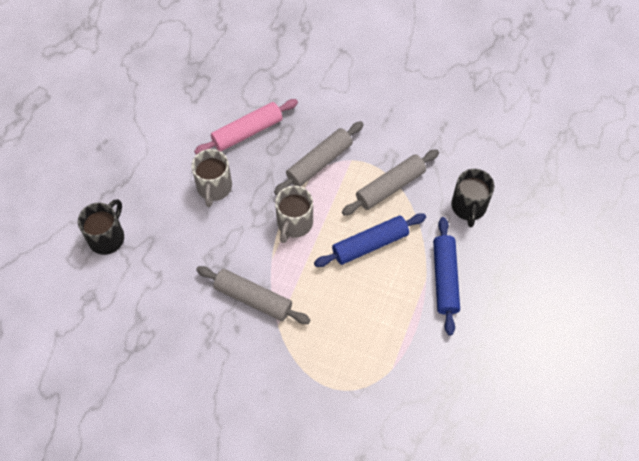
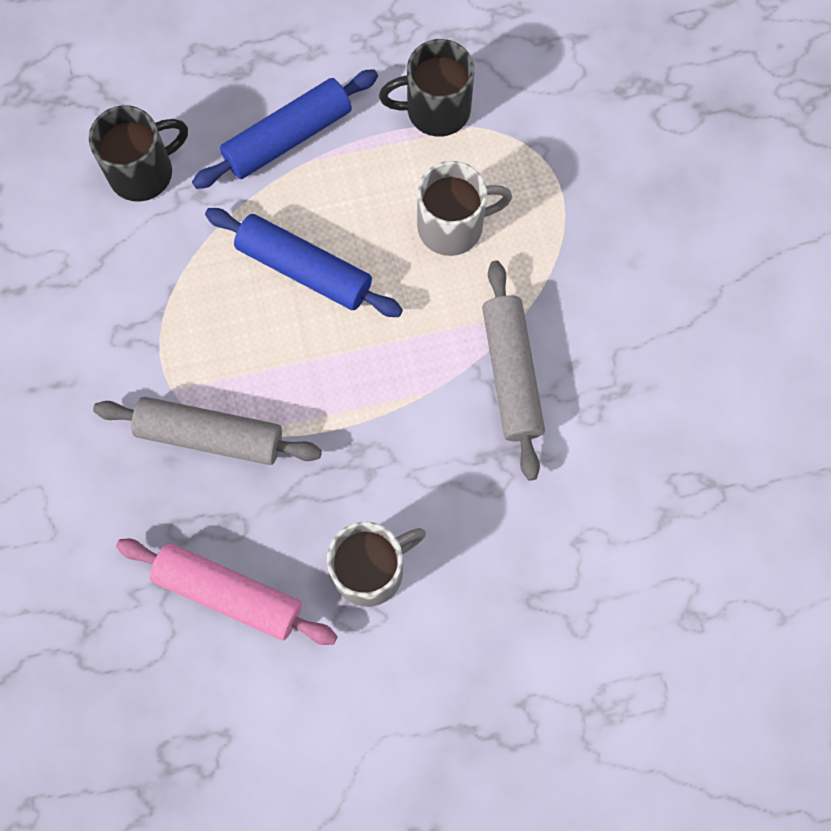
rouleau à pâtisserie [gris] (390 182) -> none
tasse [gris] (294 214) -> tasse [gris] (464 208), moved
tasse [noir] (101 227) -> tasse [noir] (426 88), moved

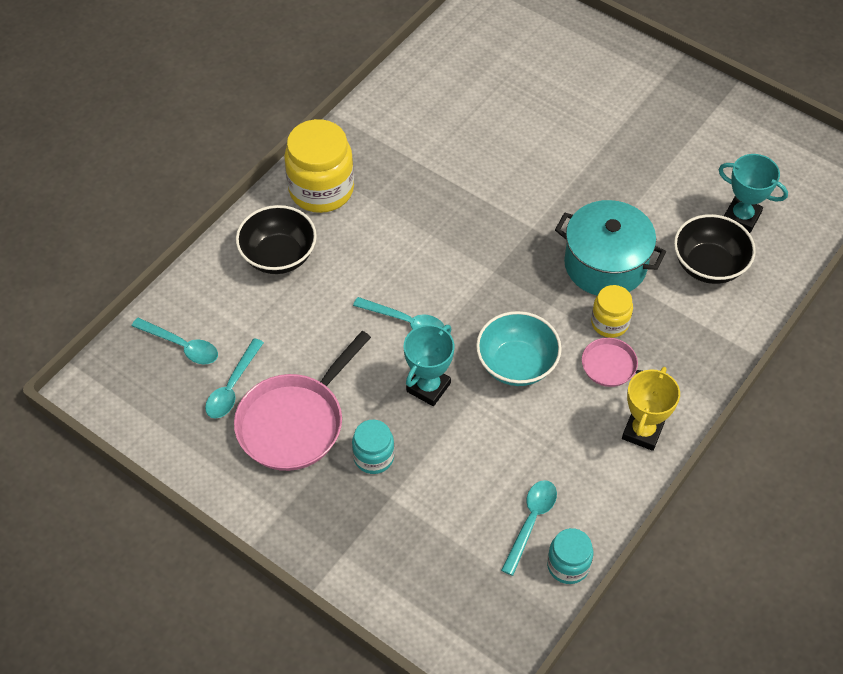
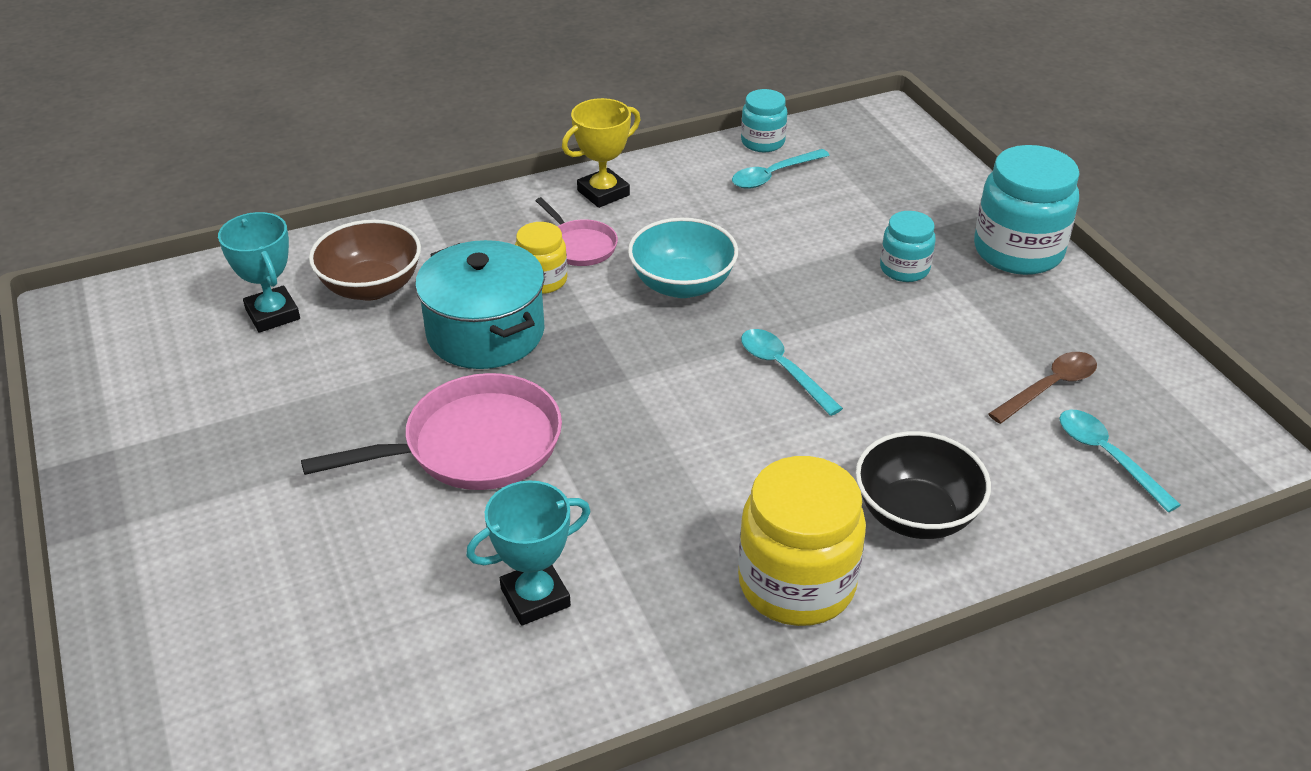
bol [noir] (715 249) -> bol [marron] (365 260)
trophée [turquoise] (429 365) -> trophée [turquoise] (528 553), moved
poêle [rose] (302 401) -> poêle [rose] (431 431), moved
cuillère [turquoise] (234 378) -> cuillère [marron] (1042 388)
none -> bocal [turquoise] (1027 210)

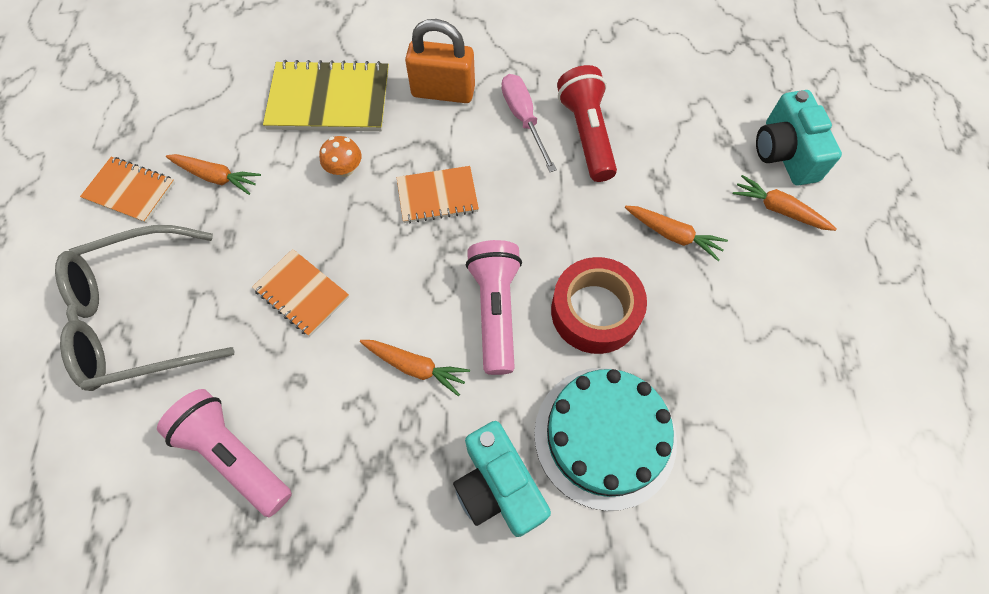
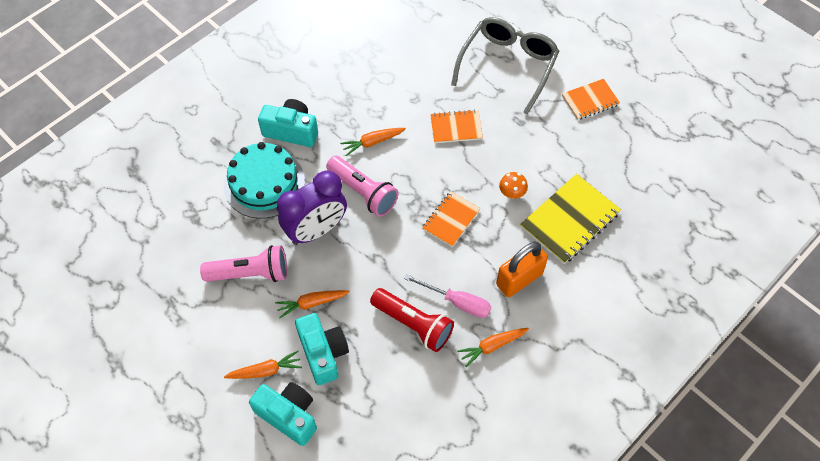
carotte [orange] (213 174) -> carotte [orange] (493 347), moved
ruban adhésif [rouge] (599 305) -> réveil [violet] (312 208)
lampe de poche [rose] (224 453) -> lampe de poche [rose] (243 263), moved
none -> appareil photo [turquoise] (322 349)

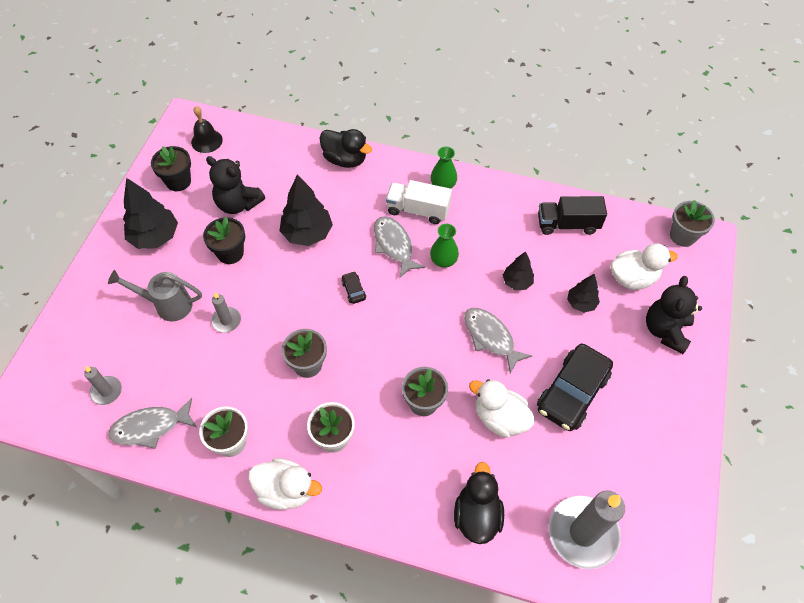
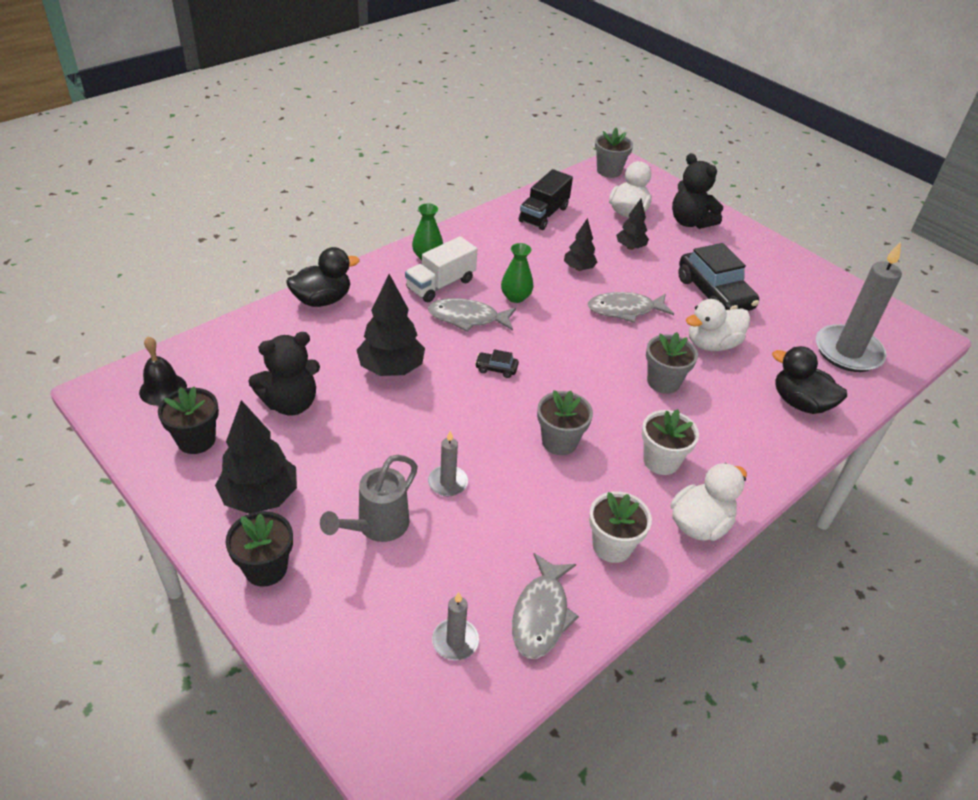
pot de fleurs [noir] (224 240) -> pot de fleurs [noir] (259 549), moved

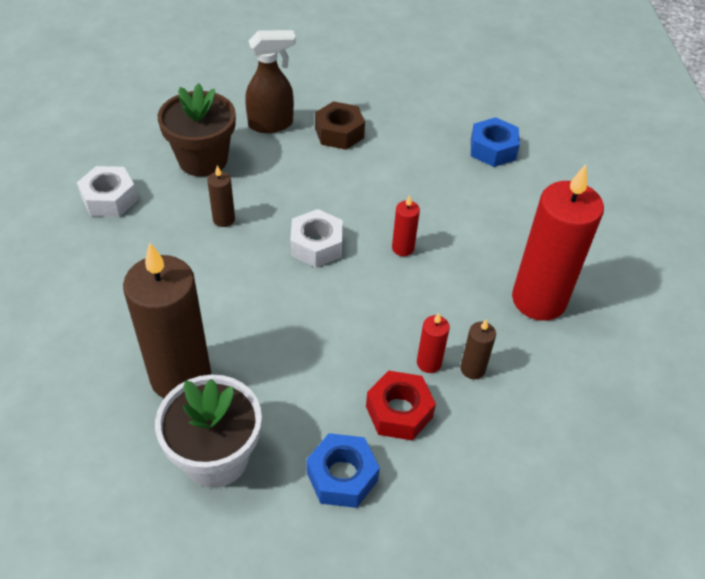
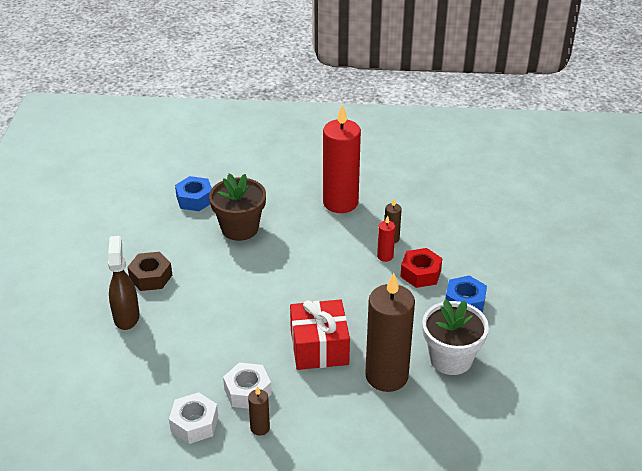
pot de fleurs [marron] (197 130) -> pot de fleurs [marron] (237 207), moved
bougie [marron] (221 196) -> bougie [marron] (259 411), moved
bougie [rouge] (406 225) -> none
écrou [blanc] (316 238) -> écrou [blanc] (247 385), moved
none -> cadeau [rouge] (320 334)

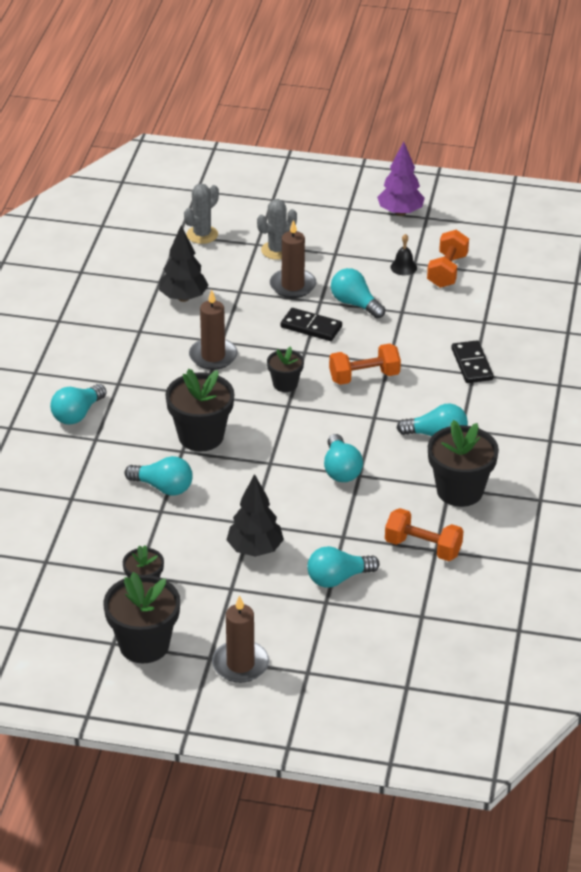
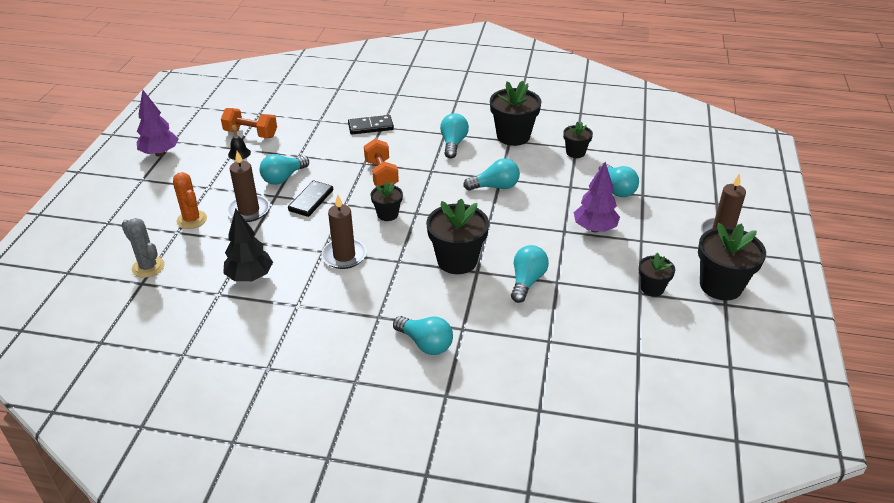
cactus [gris] (277 229) -> cactus [orange] (190 200)
arbre [noir] (255 515) -> arbre [violet] (597 197)
haltère [orange] (424 534) -> pot de fleurs [noir] (578 139)

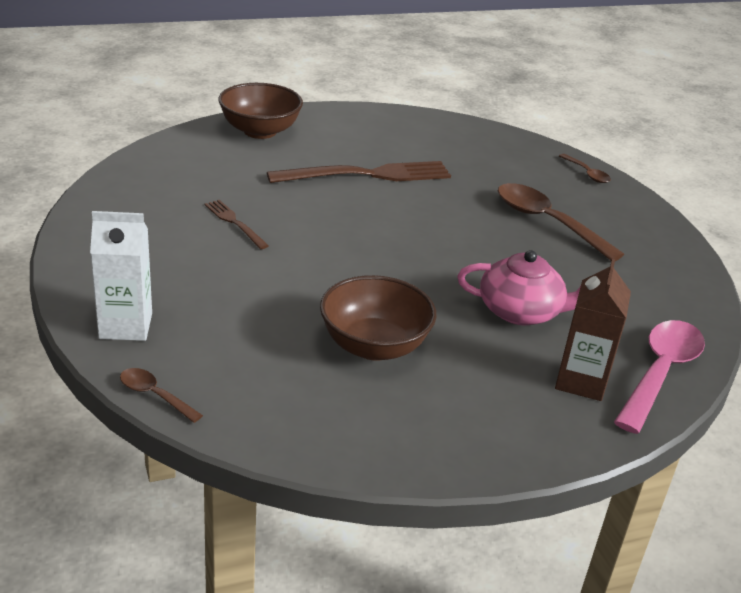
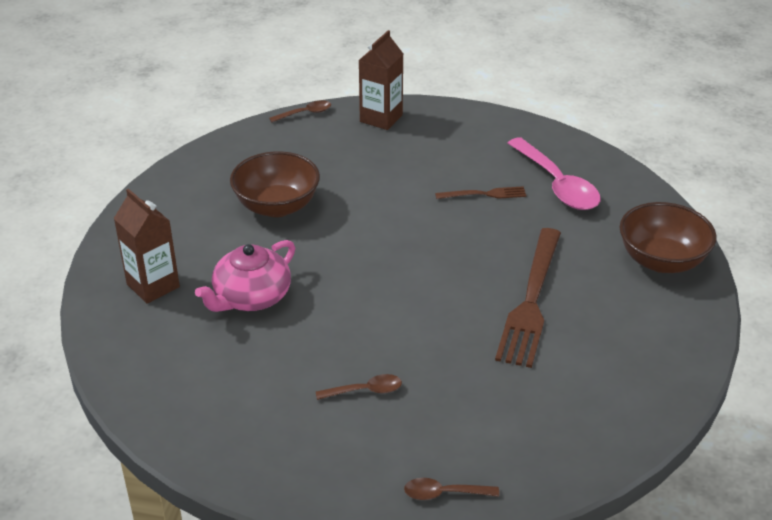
cuillère [marron] (561 222) -> cuillère [marron] (359 387), x0.50
brique de lait [blanc] (121 276) -> brique de lait [marron] (380 80)
cuillère [rose] (659 377) -> cuillère [rose] (554 173), moved

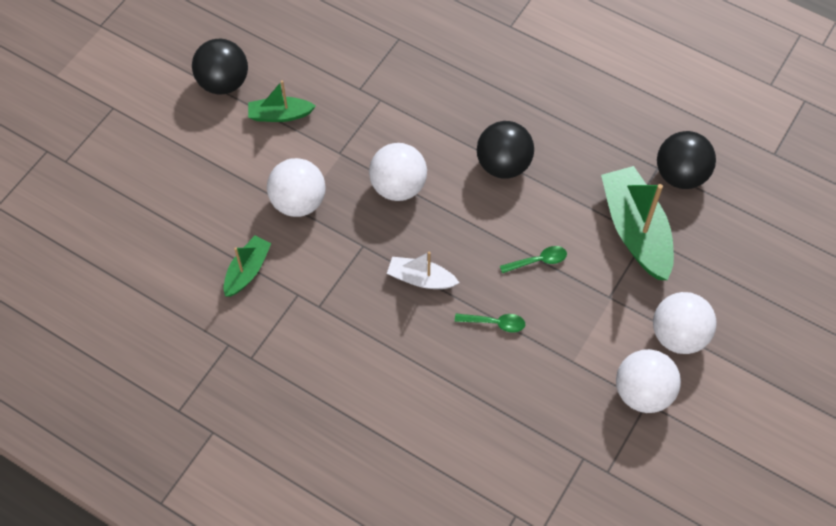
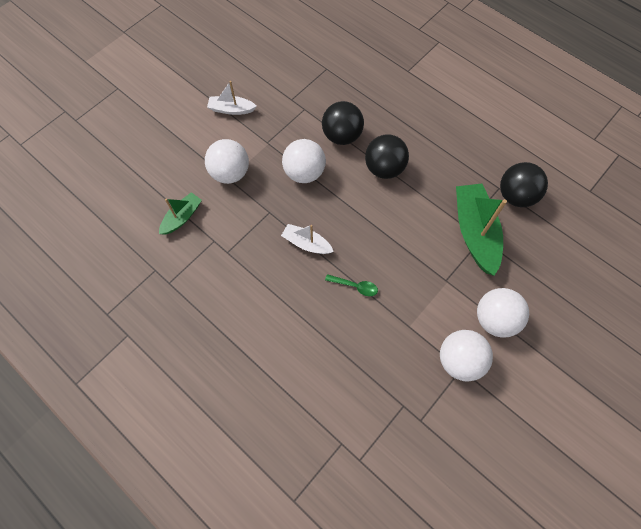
balle [noir] (220 67) -> balle [noir] (343 123), moved
bateau [vert] (282 101) -> bateau [blanc] (231 98)
cuillère [vert] (533 259) -> none

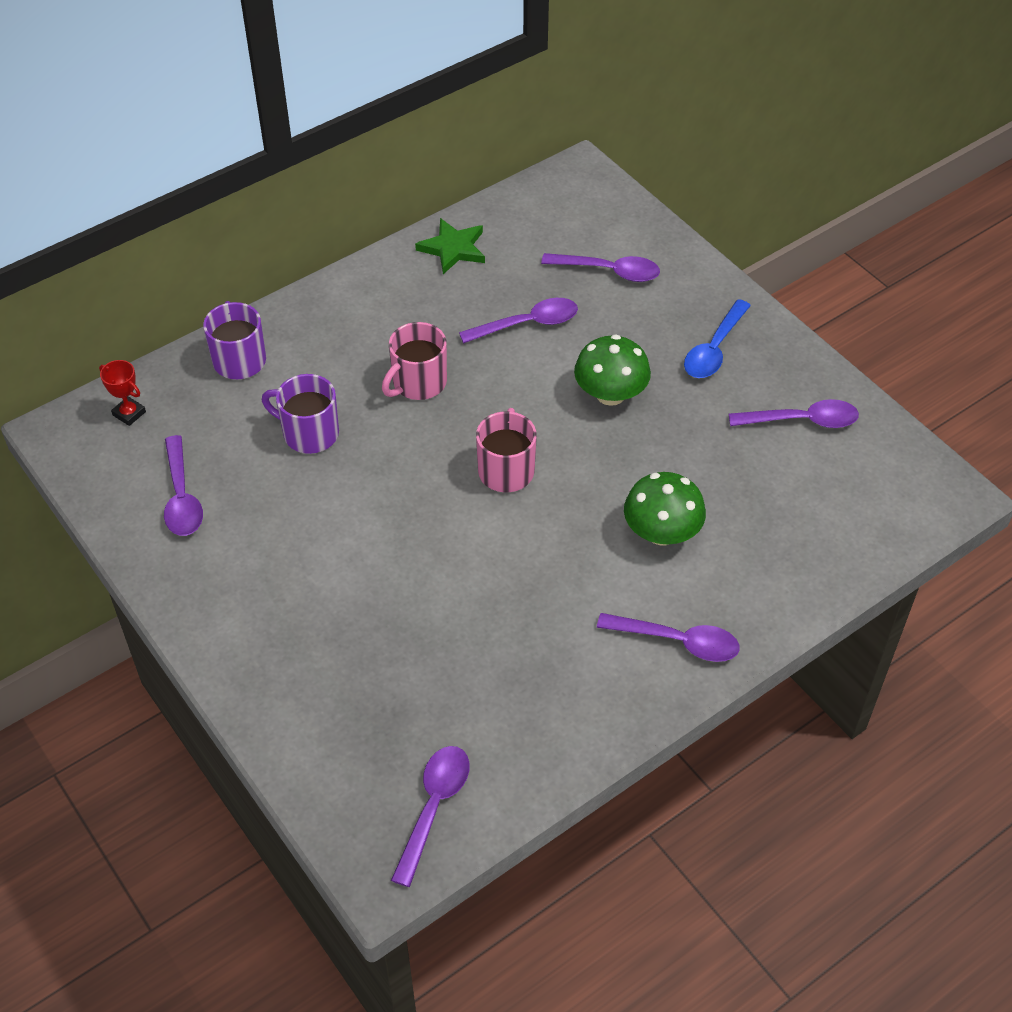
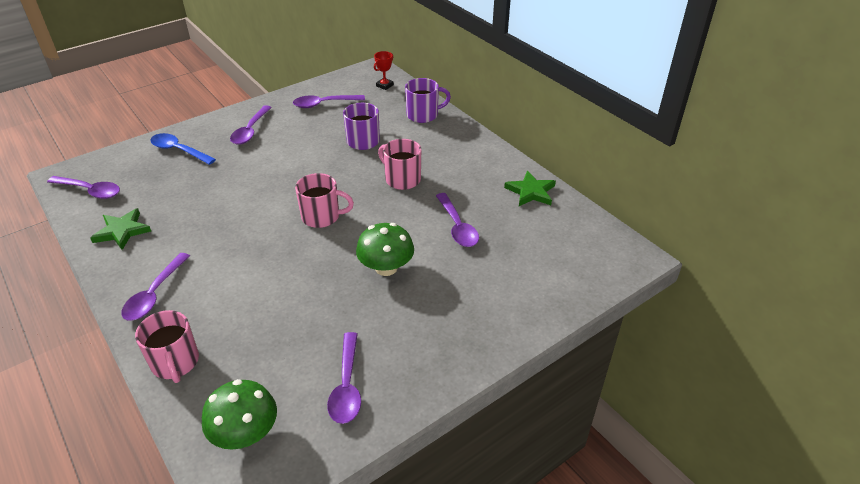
cuillère [violet] (600 267) -> cuillère [violet] (251 125), moved
cuillère [bleu] (717 338) -> cuillère [bleu] (183 149), moved
champignon [vert] (665 508) -> champignon [vert] (239 414), moved
none -> étoile [vert] (120 229)
none -> tasse [rose] (167 346)

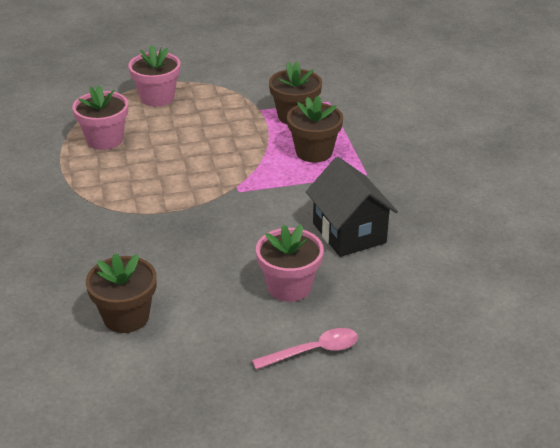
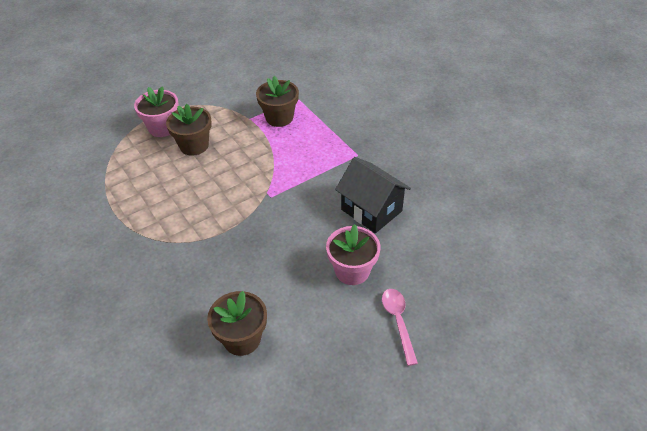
pot de fleurs [rose] (100 117) -> none
pot de fleurs [marron] (315 129) -> pot de fleurs [marron] (189 130), moved
cuillère [rose] (305 349) -> cuillère [rose] (400 327), 60 degrees counterclockwise

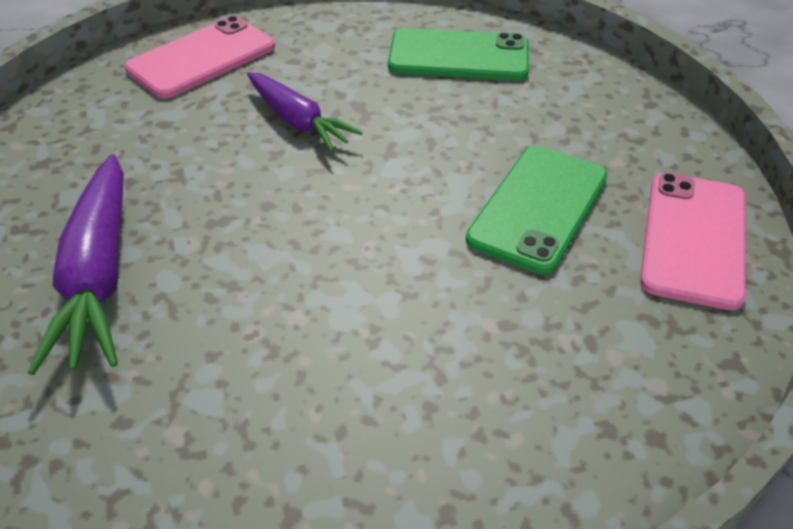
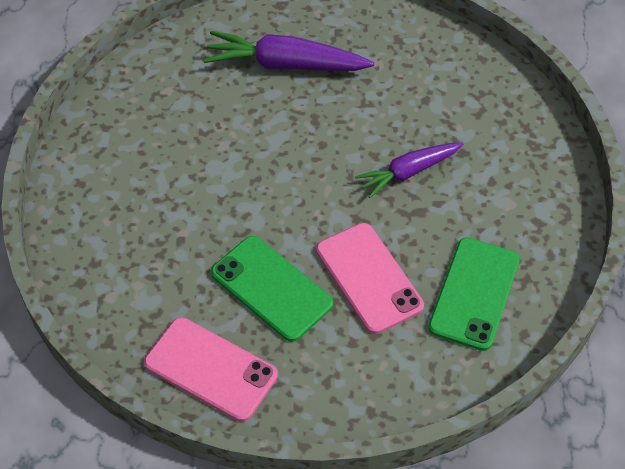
téléphone [rose] (200 57) -> téléphone [rose] (370 278), moved

